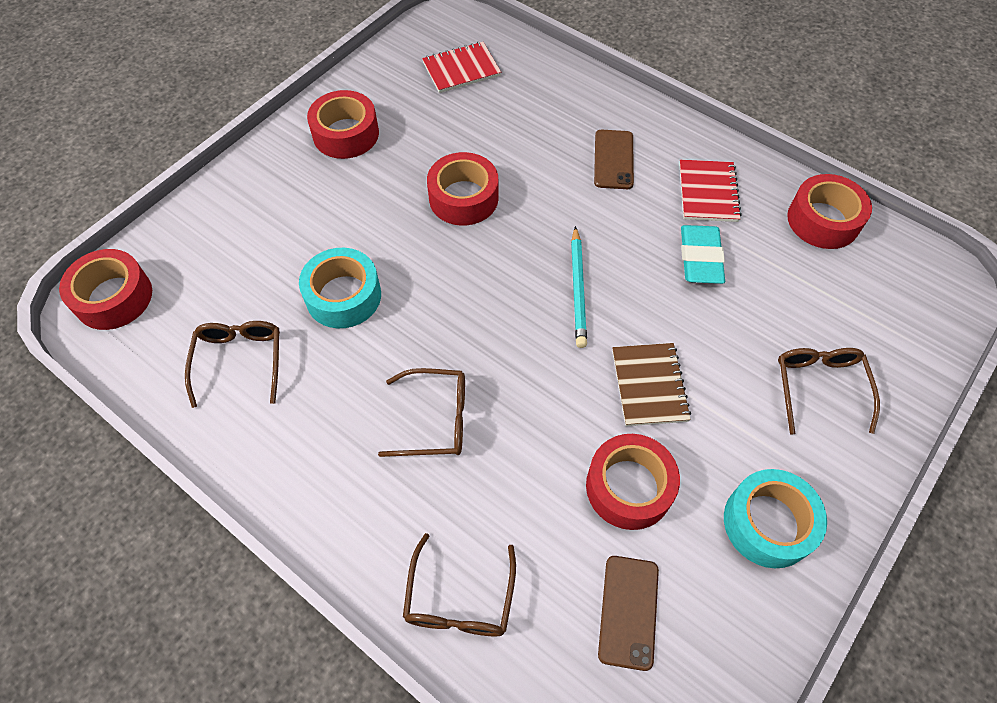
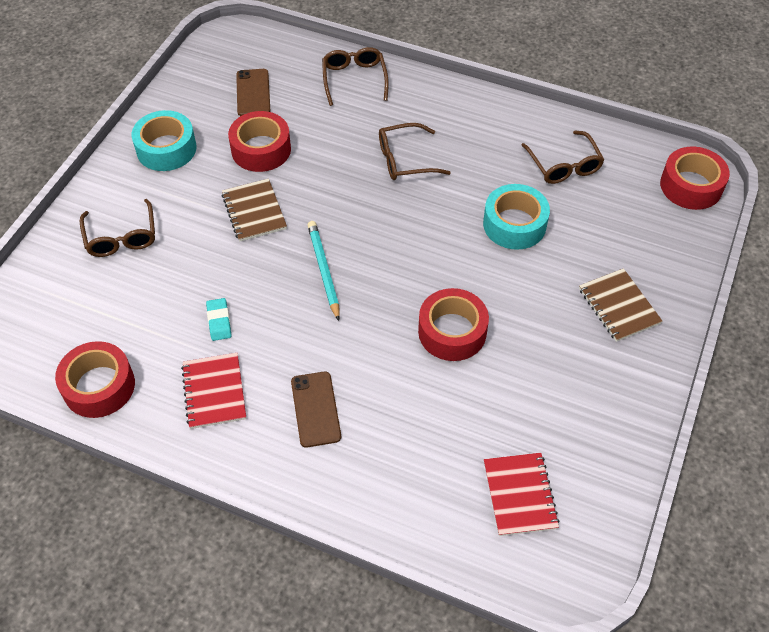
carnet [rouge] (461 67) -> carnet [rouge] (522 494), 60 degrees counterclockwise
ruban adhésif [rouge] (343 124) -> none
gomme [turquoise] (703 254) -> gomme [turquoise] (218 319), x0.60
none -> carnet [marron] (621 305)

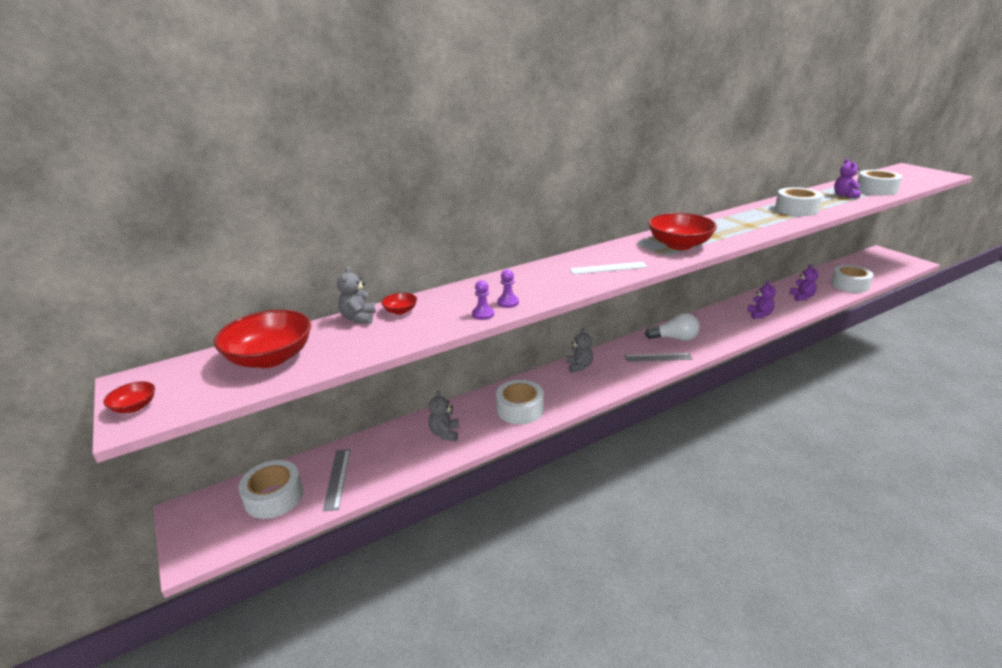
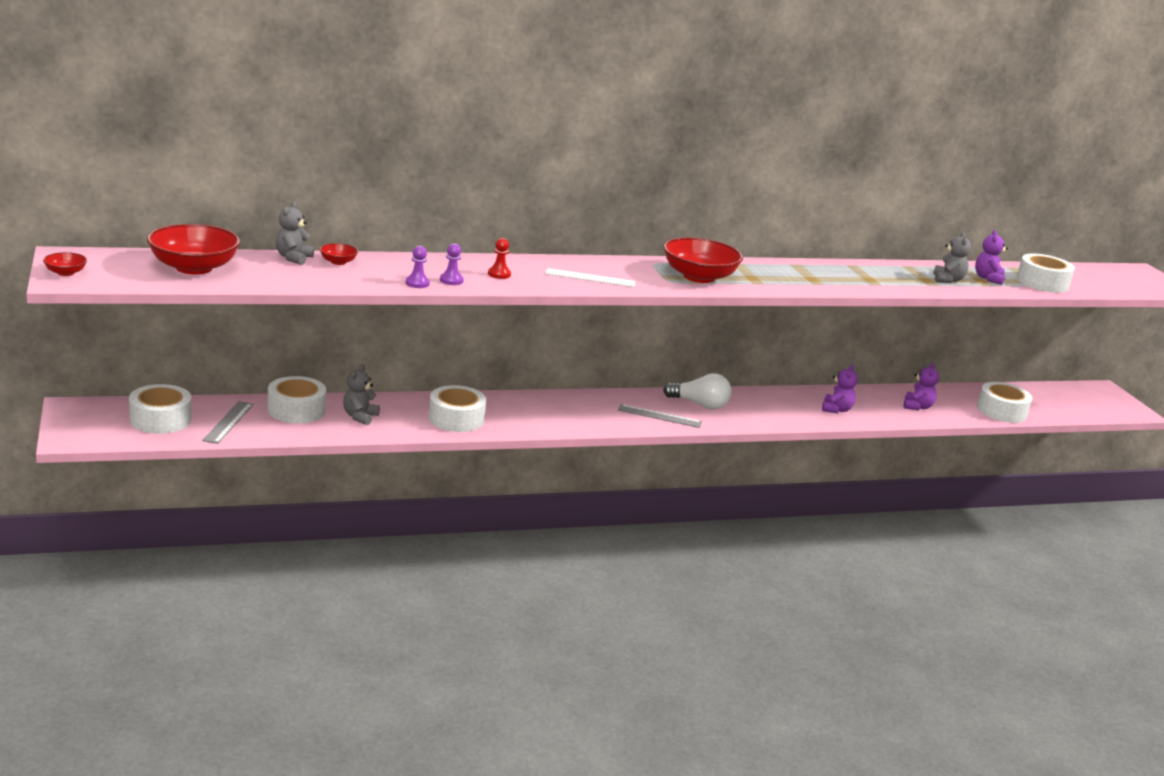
ruban adhésif [blanc] (798 201) -> ruban adhésif [blanc] (296 399), moved
ours en peluche [gris] (580 350) -> ours en peluche [gris] (952 257), moved
none -> pion [rouge] (499 258)

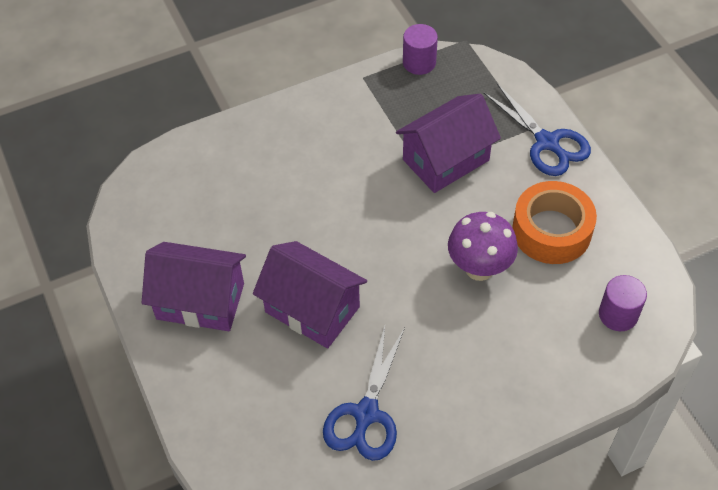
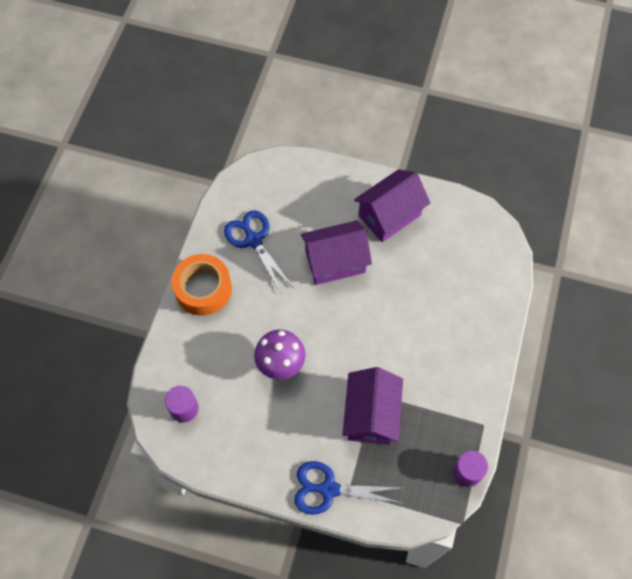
ruban adhésif [orange] (554 222) -> ruban adhésif [orange] (202 285), moved

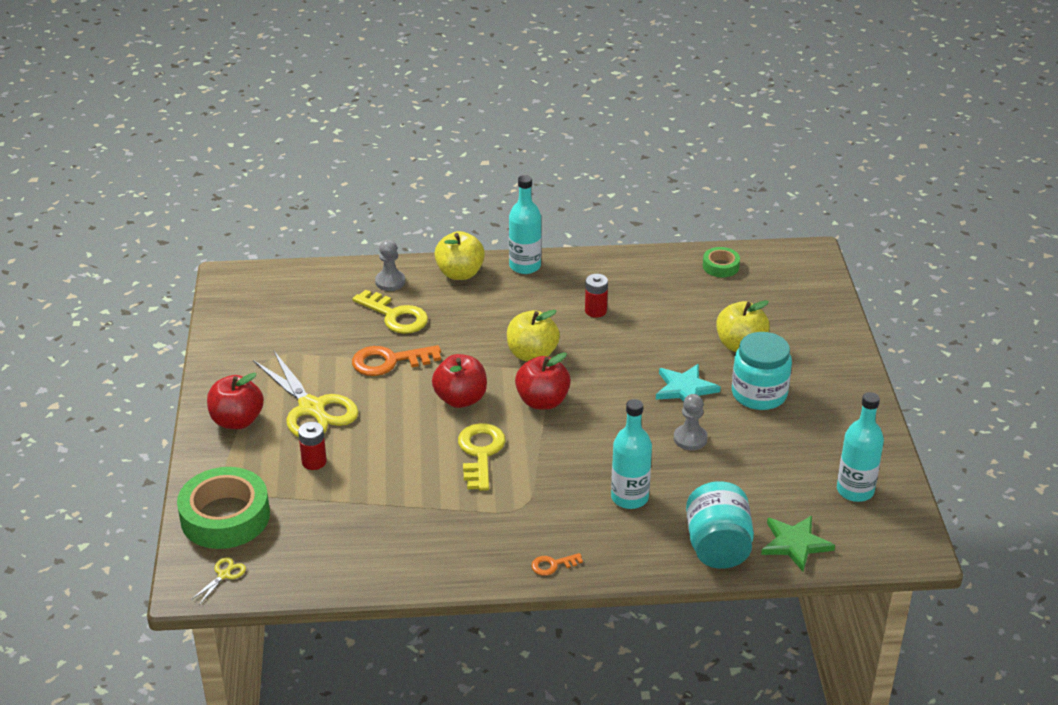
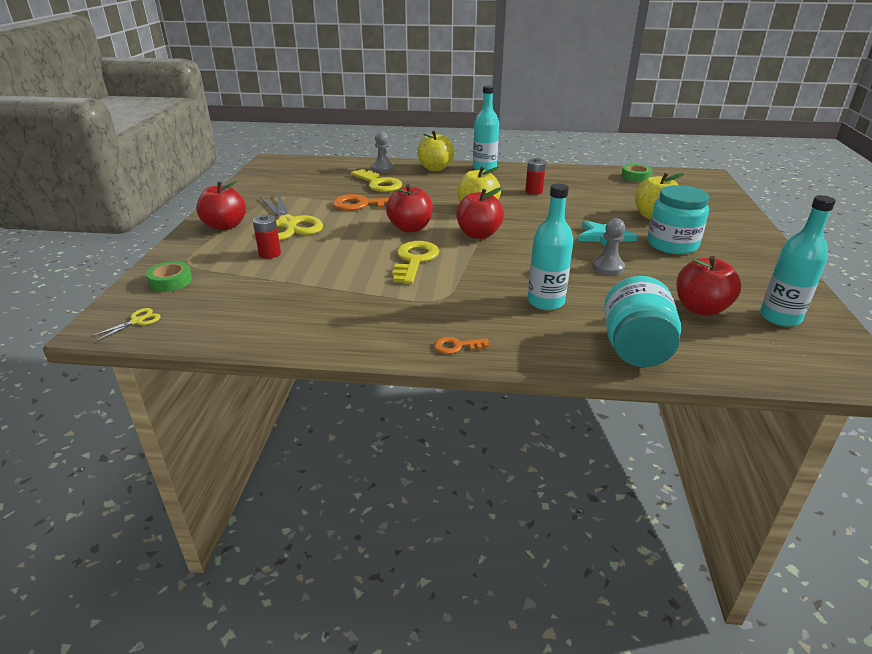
ruban adhésif [vert] (223 508) -> ruban adhésif [vert] (169 276), x0.50
étoile [vert] (798 544) -> none
none -> pomme [rouge] (708 286)

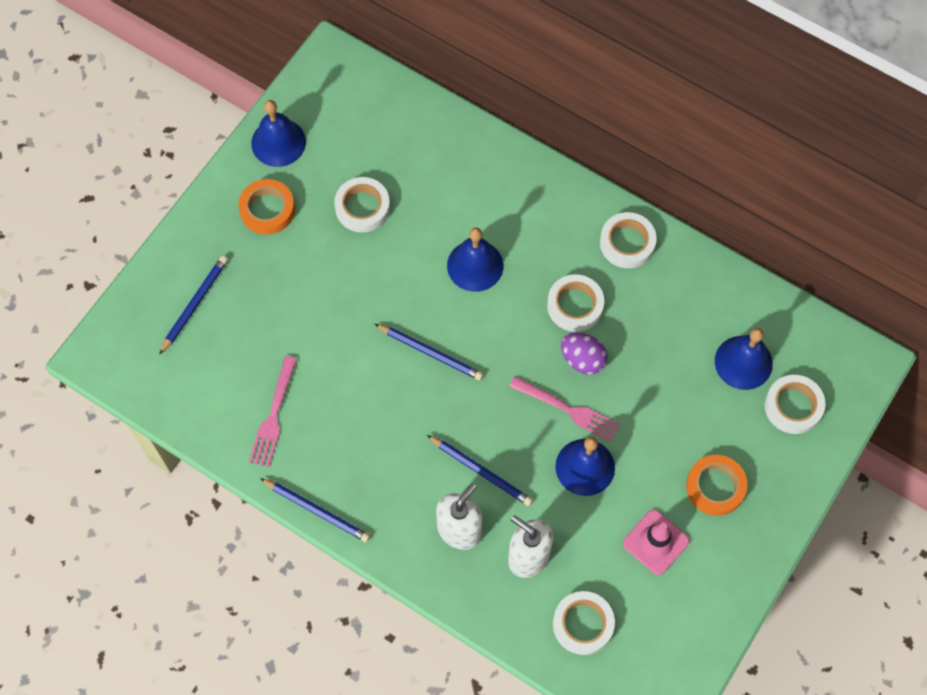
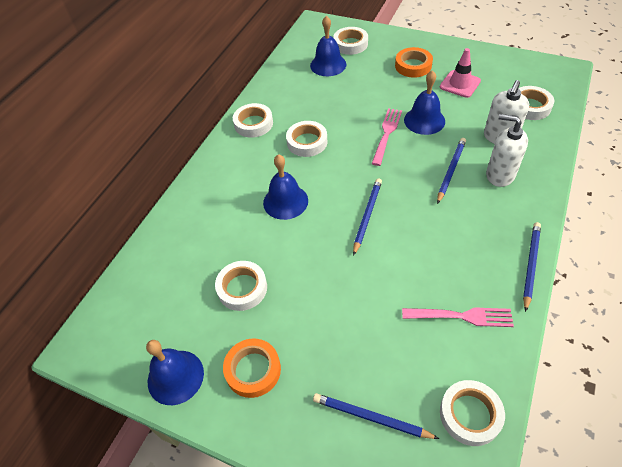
œuf [violet] (584 353) -> none
none -> ruban adhésif [blanc] (472 413)

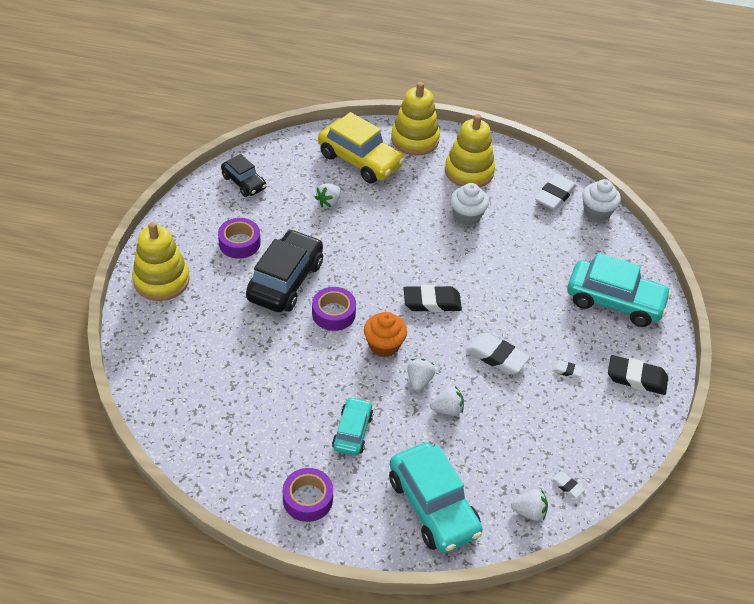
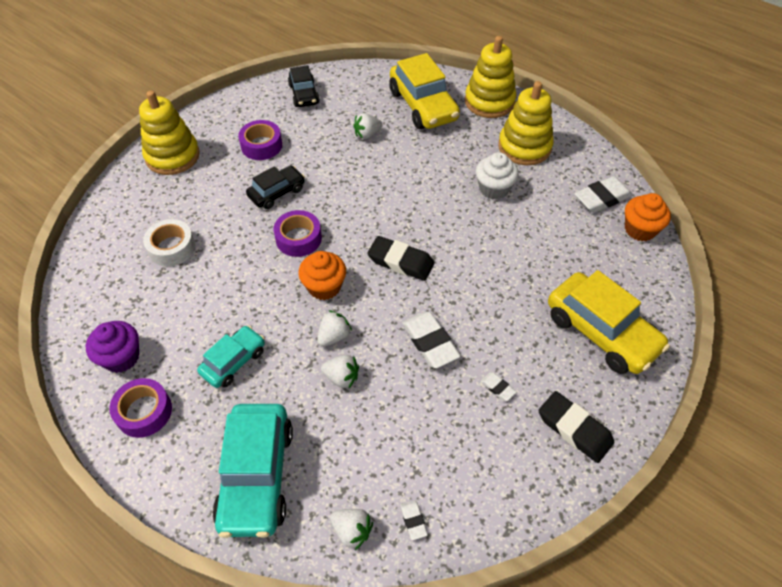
muffin [blanc] (601 200) -> muffin [orange] (648 217)
voiture [noir] (284 270) -> voiture [noir] (275 187), x0.57
voiture [turquoise] (619 290) -> voiture [jaune] (609 322)
none -> ruban adhésif [blanc] (169 242)
none -> muffin [violet] (112 347)

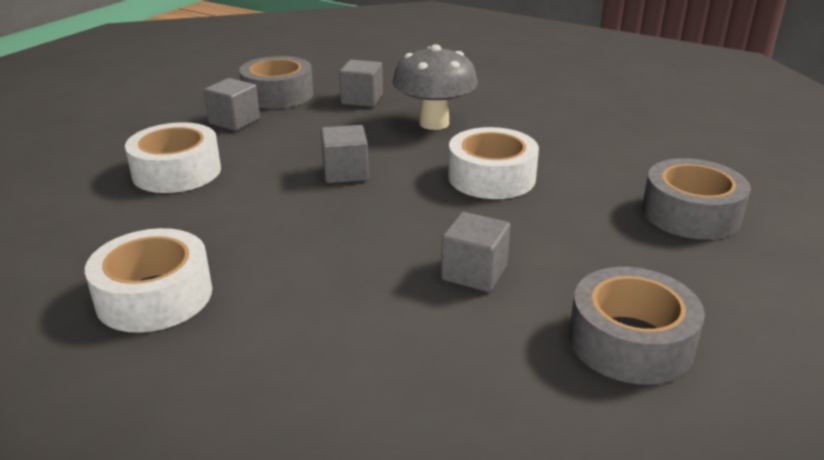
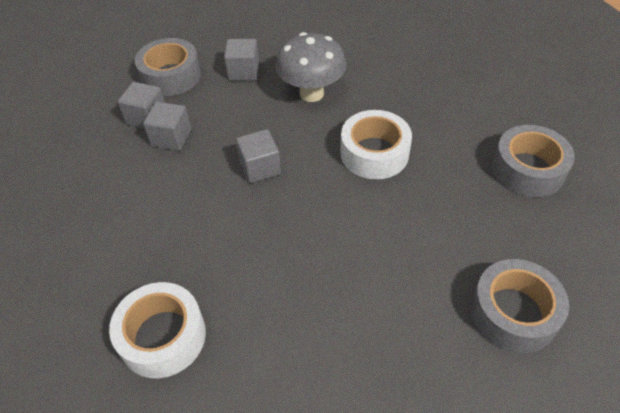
ruban adhésif [blanc] (173 157) -> none
cube [gris] (476 252) -> cube [gris] (167 126), moved

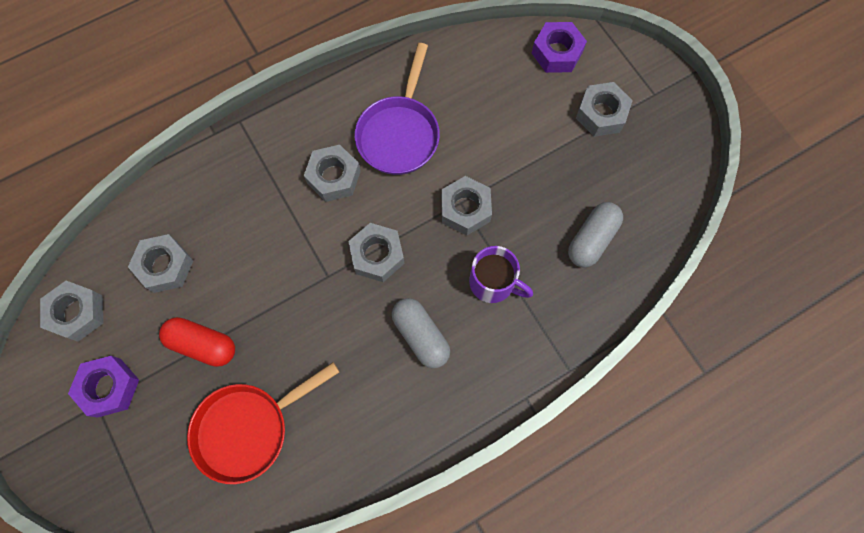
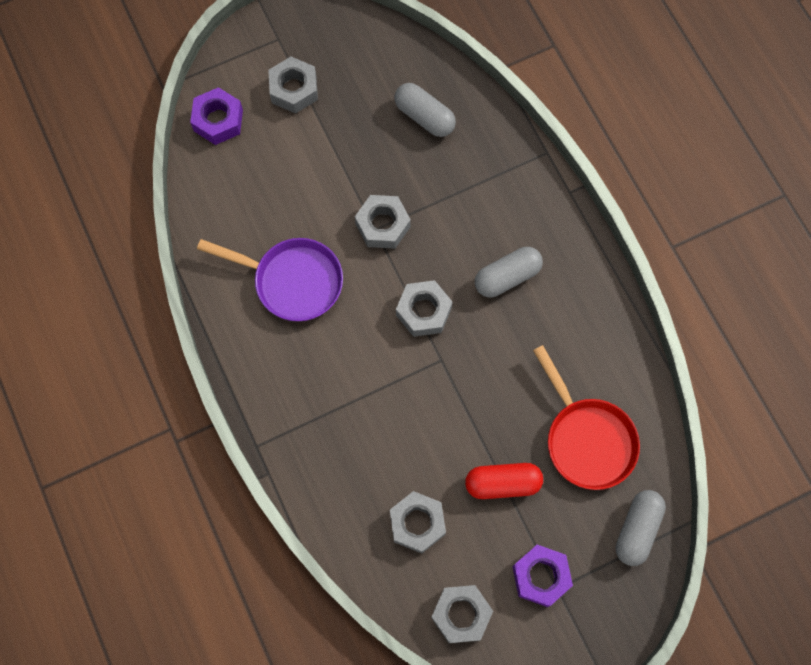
écrou [gris] (332 173) -> none
tasse [violet] (501 274) -> none
gélule [rouge] (197 342) -> gélule [rouge] (504 481), 60 degrees clockwise
none -> gélule [gris] (641 528)

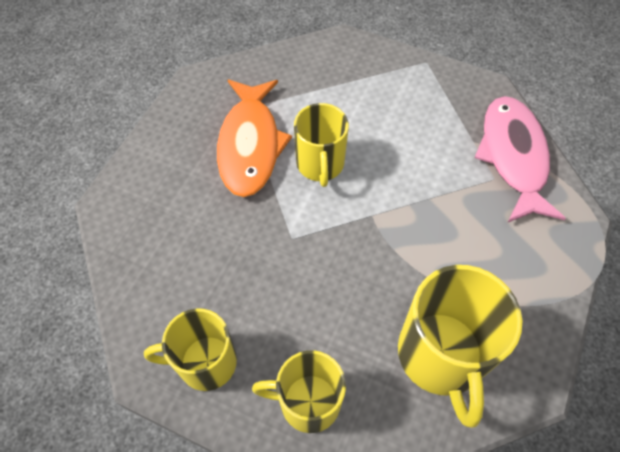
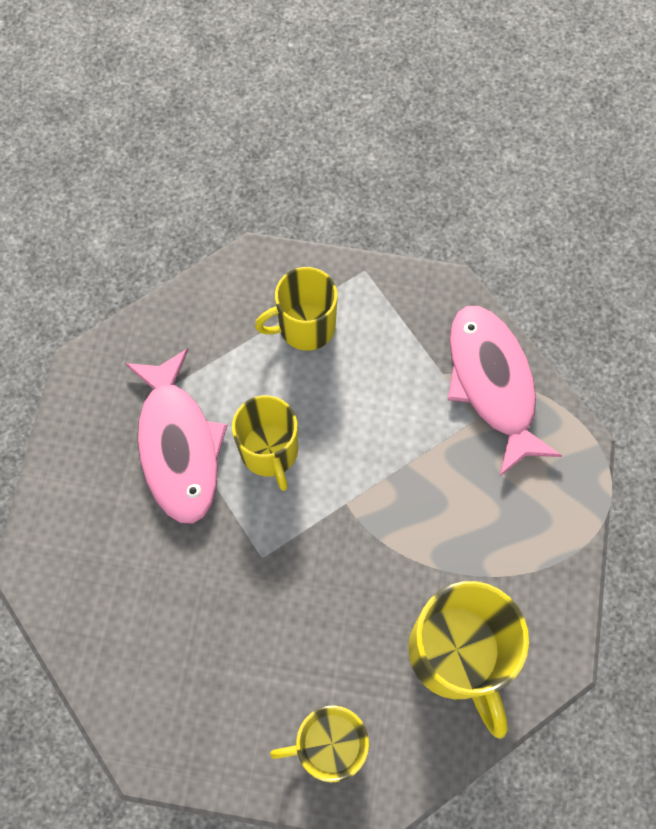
poisson [orange] (254 138) -> poisson [rose] (176 436)
tasse [jaune] (190 349) -> tasse [jaune] (296 309), moved

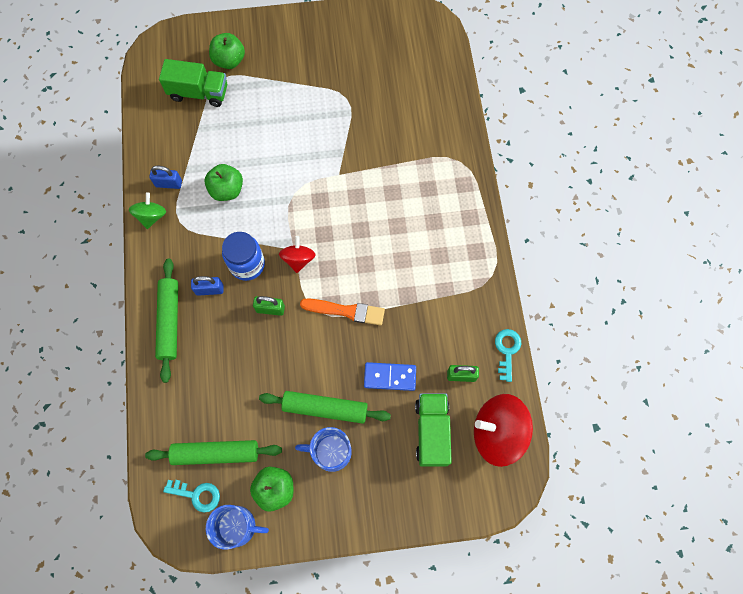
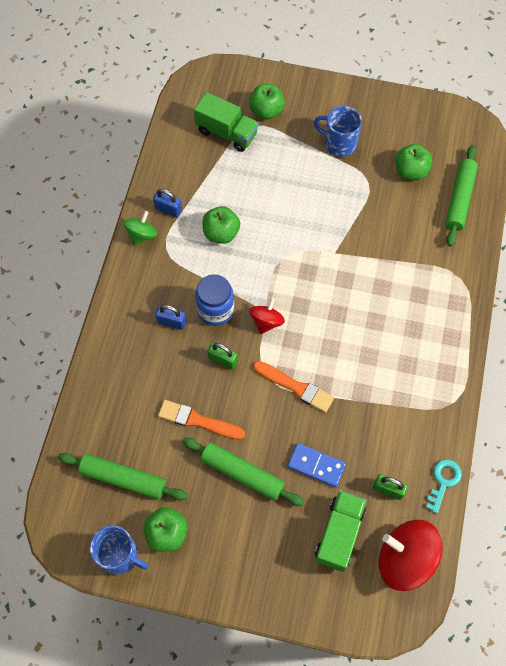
rouleau à pâtisserie [vert] (166 321) -> rouleau à pâtisserie [vert] (461 196), moved
tasse [bleu] (323 449) -> tasse [bleu] (338 131), moved
clé [turquoise] (191 496) -> none
none -> pomme [vert] (414 162)
none -> pinceau [orange] (201 420)

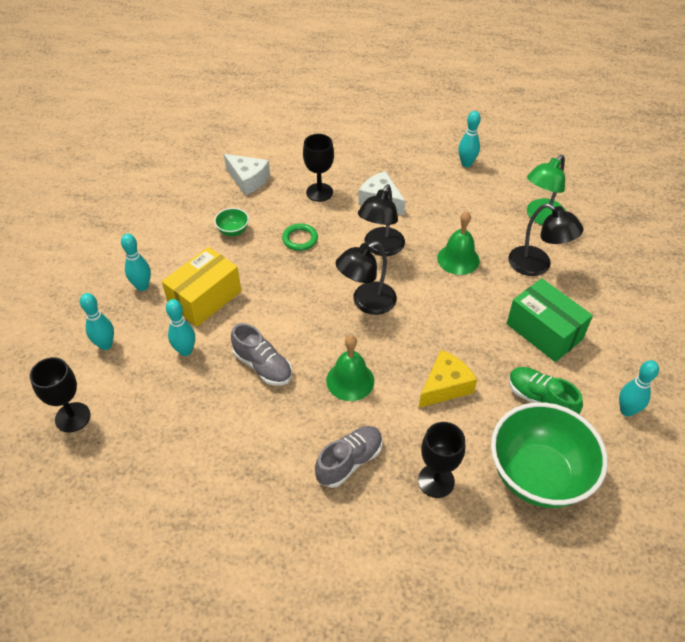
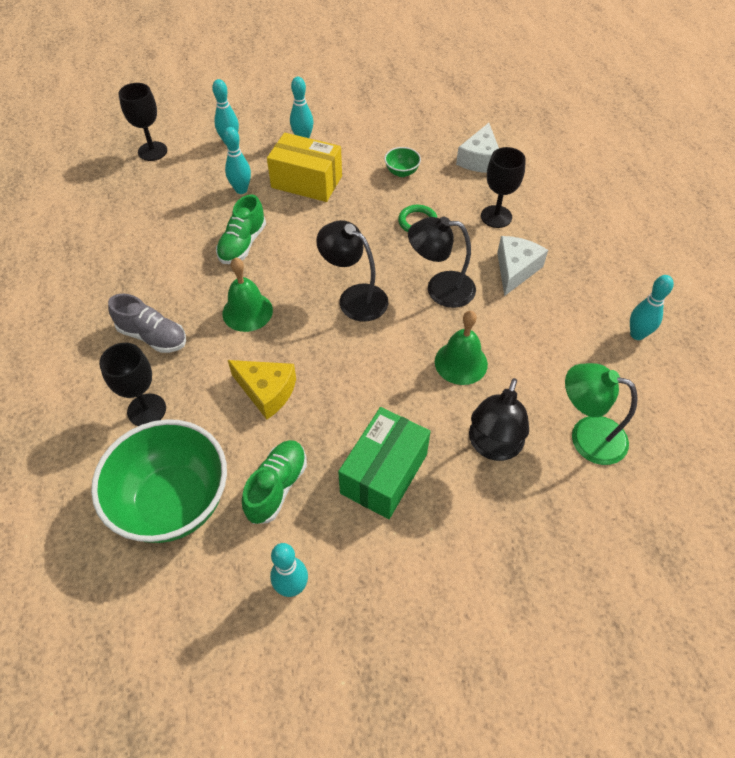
chaussure [gris] (261 354) -> chaussure [vert] (241 229)

